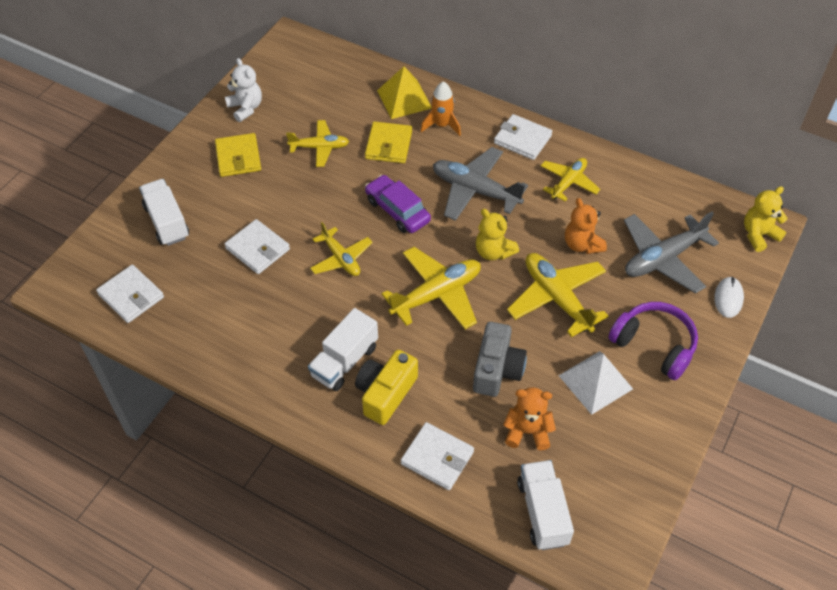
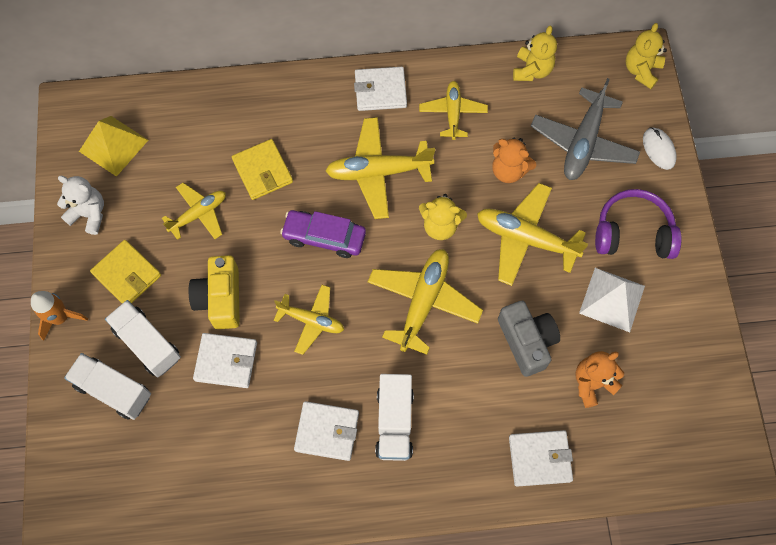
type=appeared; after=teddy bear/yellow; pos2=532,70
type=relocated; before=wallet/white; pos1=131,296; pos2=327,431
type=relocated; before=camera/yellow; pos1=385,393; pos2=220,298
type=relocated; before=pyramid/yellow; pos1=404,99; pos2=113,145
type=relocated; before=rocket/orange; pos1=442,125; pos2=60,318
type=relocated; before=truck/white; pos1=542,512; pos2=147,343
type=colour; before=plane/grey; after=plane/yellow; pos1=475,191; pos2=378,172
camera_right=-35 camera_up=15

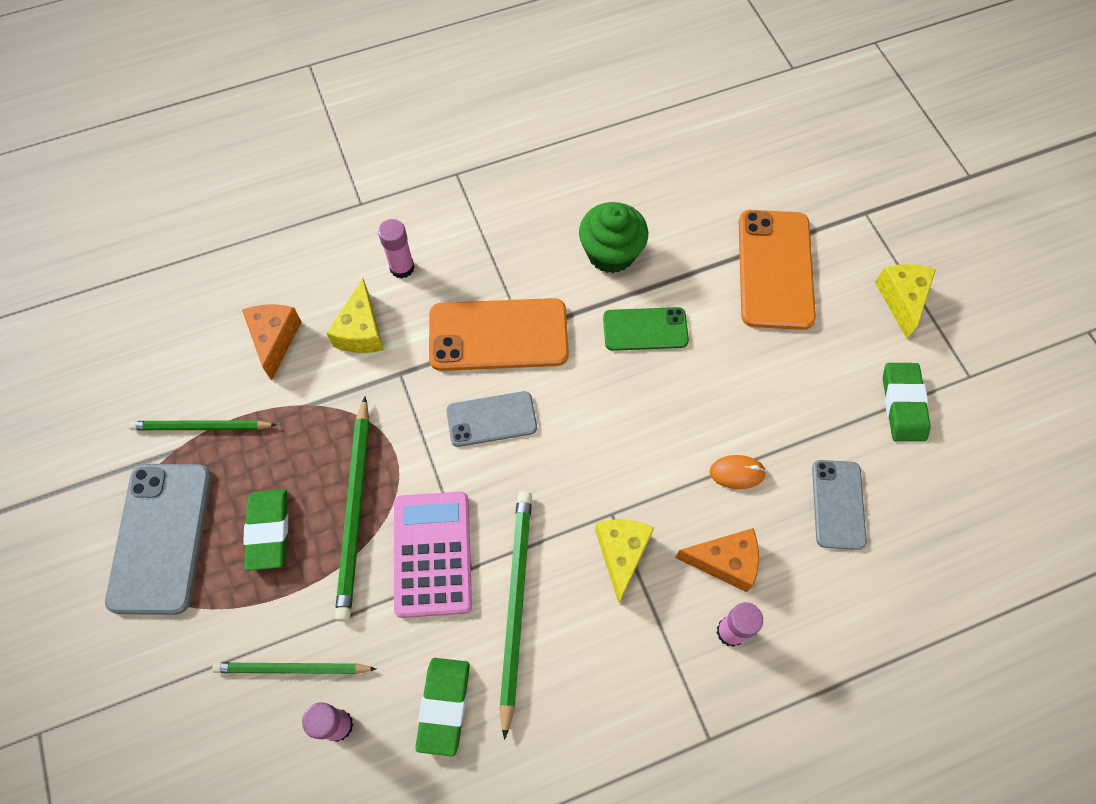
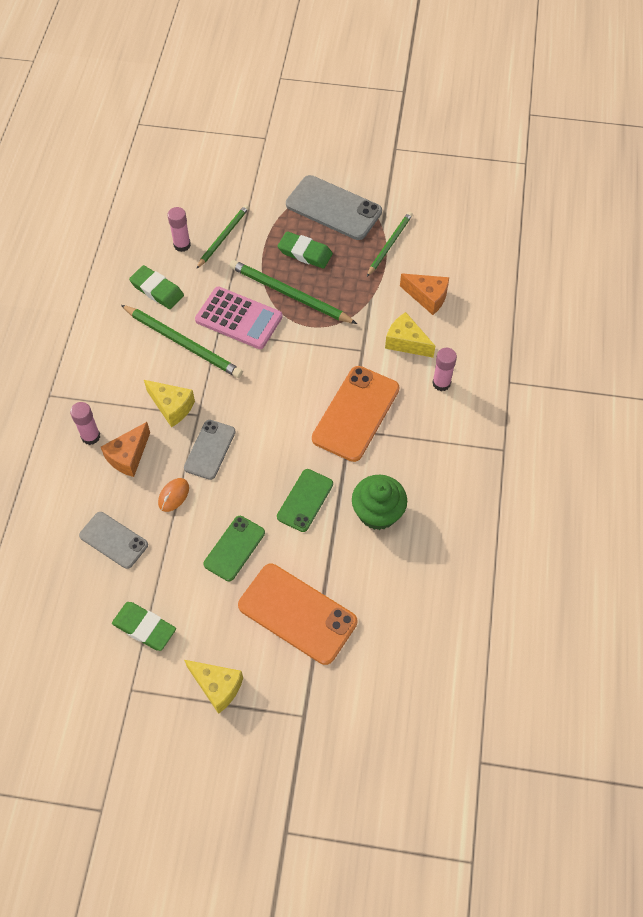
type=appeared; after=phone/green; pos2=234,548
type=relocated; before=phone/grey; pos1=491,419; pos2=210,449
camera_right=120 camera_up=-5

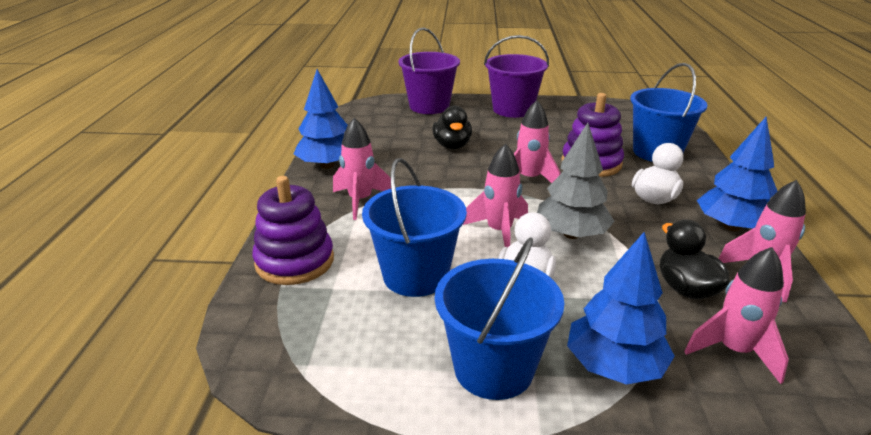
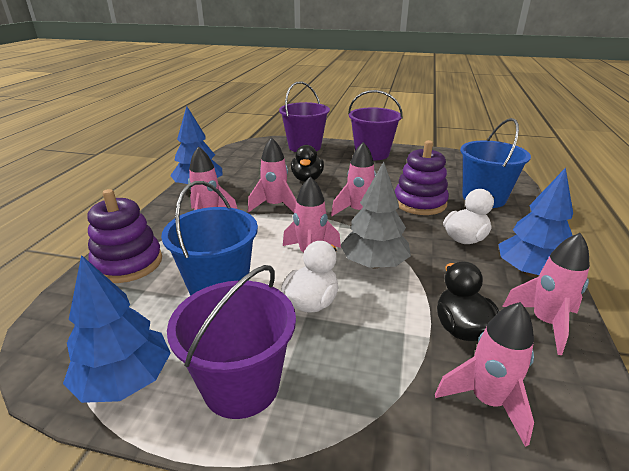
type=appeared; after=rocket/pink; pos2=275,206
type=relocated; before=tree/blue; pos1=614,366; pos2=125,380
type=colour; before=bucket/blue; after=bucket/purple; pos1=493,368; pos2=241,385
camera_right=10 camera_up=0

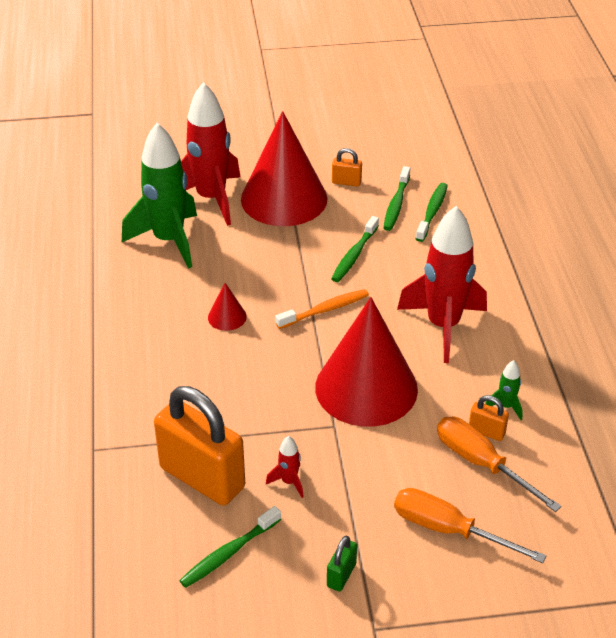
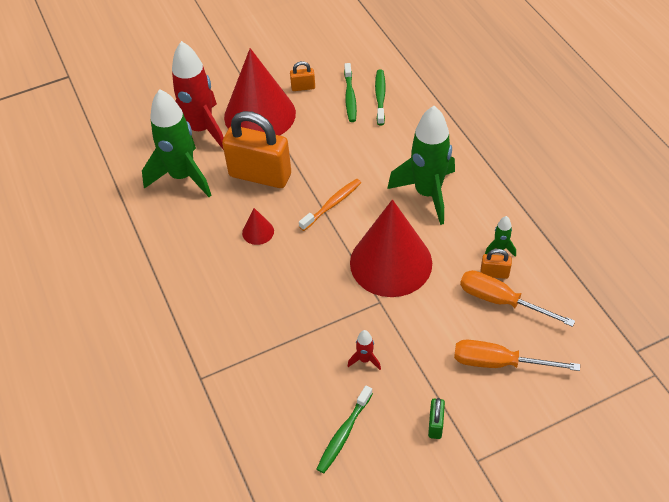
type=missing; before=toothbrush/green; pos1=354,255
type=relocated; before=padlock/orange; pos1=202,478; pos2=260,175
type=colour; before=rocket/red; after=rocket/green; pos1=443,326; pos2=427,193
camera_right=-15 camera_up=10

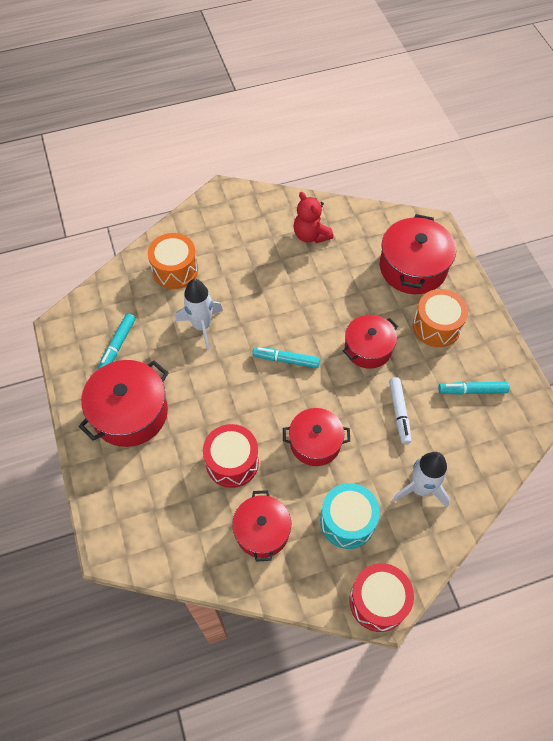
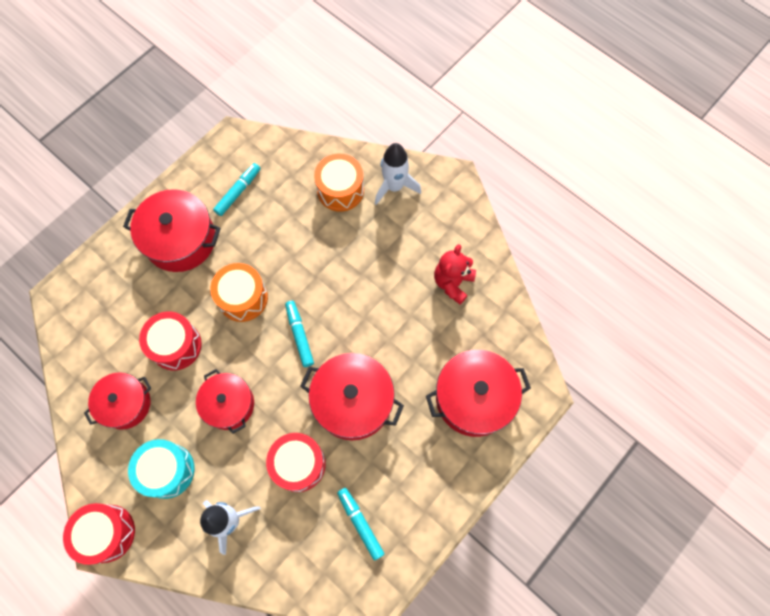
type=relocated; before=rocket/white; pos1=202,326; pos2=394,186
type=relocated; before=drum/orange; pos1=436,326; pos2=243,298
type=exchanged; before=marker/white; after=drum/red; pos1=399,412; pos2=298,464
type=spun; before=marker/turquoise; pos1=118,345; pos2=238,192; turn=135
type=size; before=pot/red; pos1=368,348; pos2=353,401; scale=1.52
camera_right=60 camera_up=10

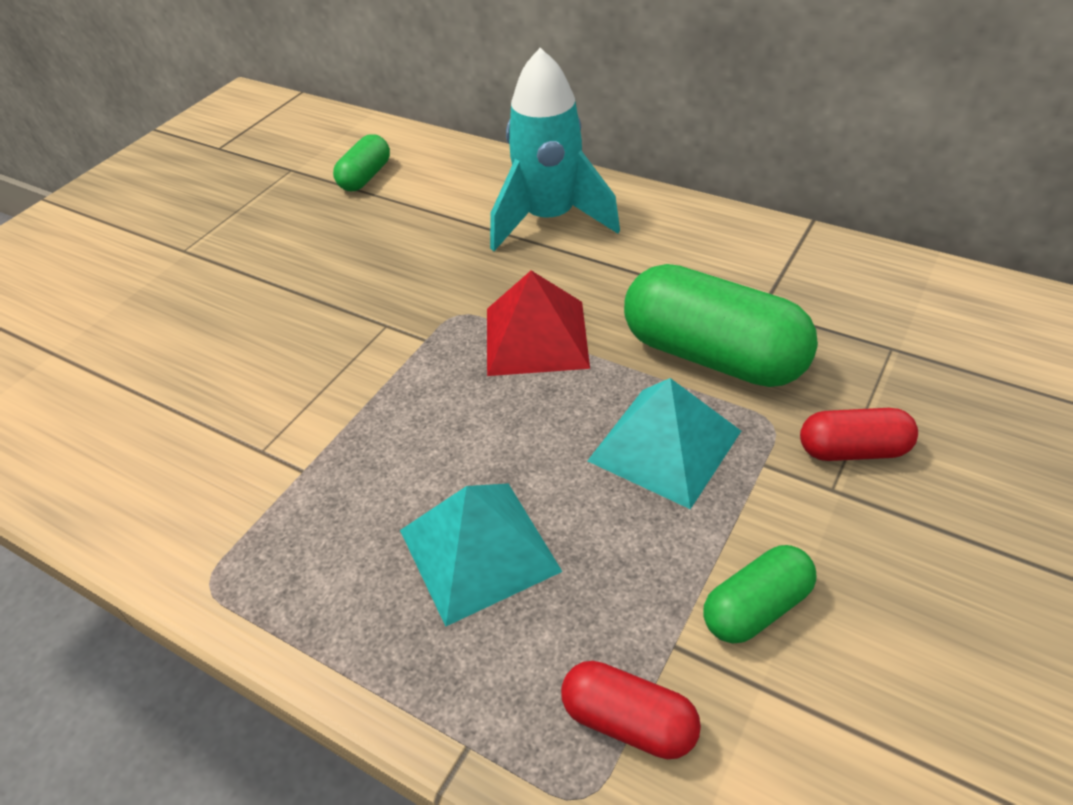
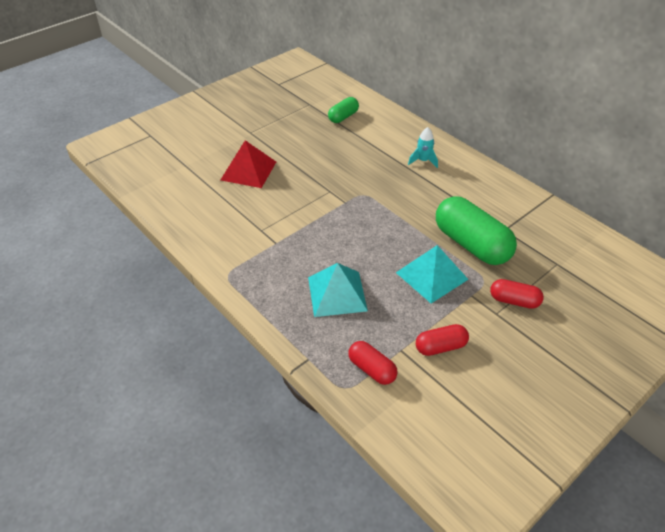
type=relocated; before=pyramid/red; pos1=536,337; pos2=248,170
type=colour; before=capsule/green; after=capsule/red; pos1=756,607; pos2=440,347
type=size; before=rocket/turquoise; pos1=549,219; pos2=423,161; scale=0.46
camera_right=15 camera_up=0

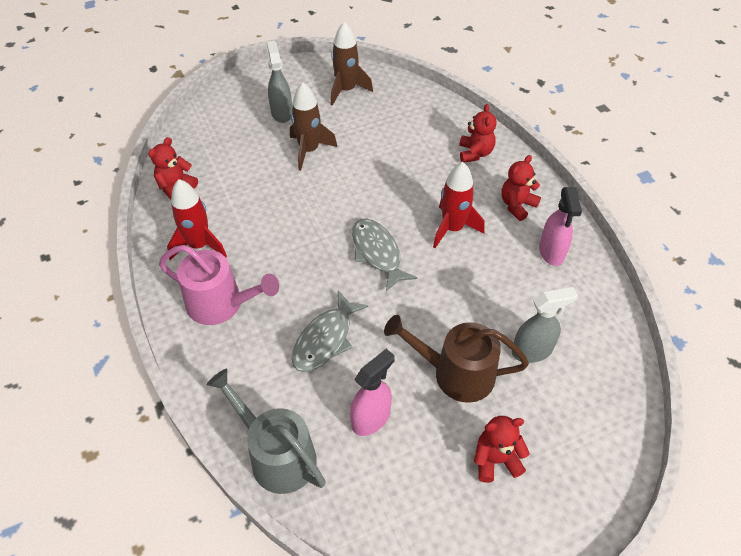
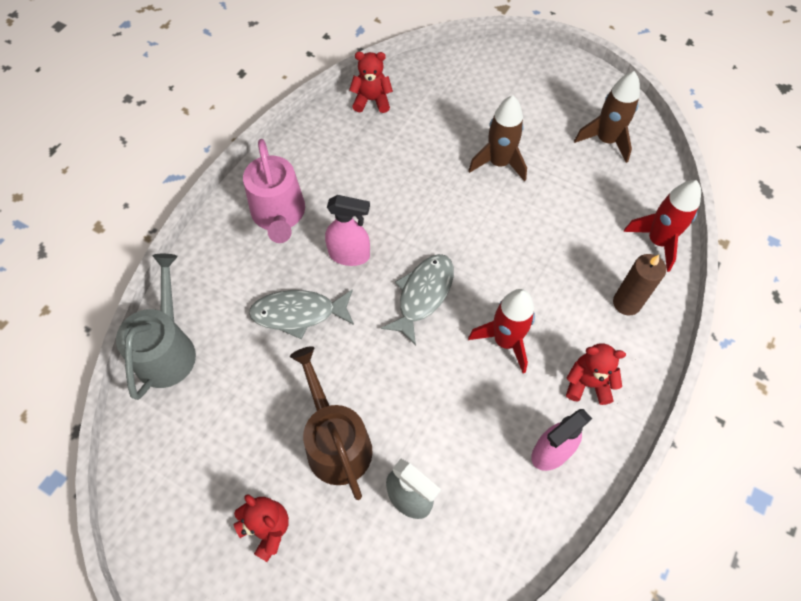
type=missing; before=spray bottle/grey; pos1=281,113
type=relocated; before=rocket/red; pos1=199,245; pos2=657,241
type=relocated; before=spray bottle/pink; pos1=371,418; pos2=349,255
type=exchanged; before=teddy bear/red; after=candle/brown; pos1=475,153; pos2=626,303
camera_right=55 camera_up=10

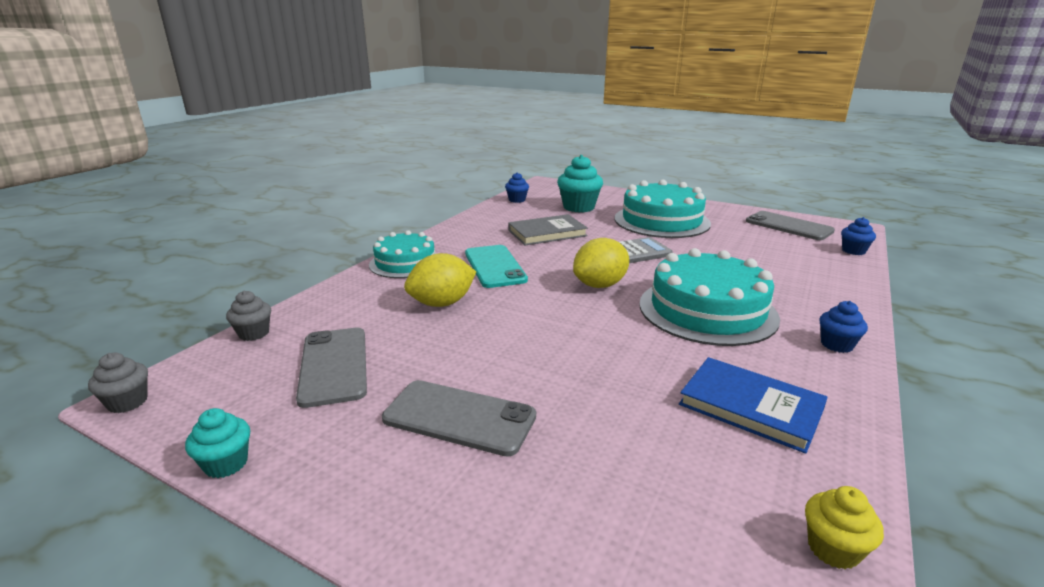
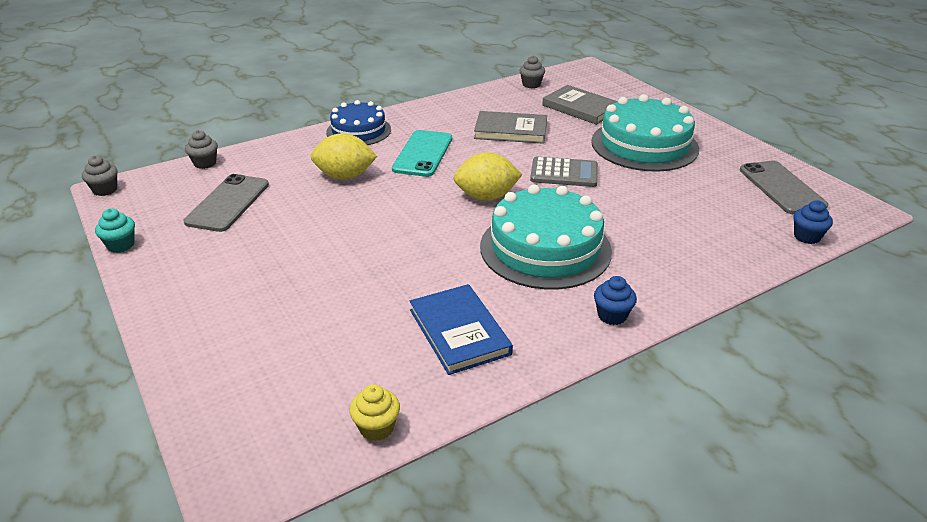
type=missing; before=phone/grey; pos1=459,417
type=exchanged; before=cupcake/turquoise; after=book/grey; pos1=578,207; pos2=581,108
type=colour; before=cake/turquoise; after=cake/blue; pos1=405,263; pos2=358,131
type=colour; before=cupcake/blue; after=cupcake/grey; pos1=517,200; pos2=531,84
camera_right=30 camera_up=10

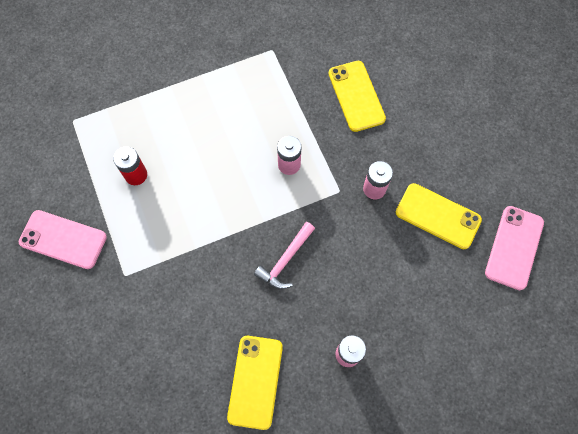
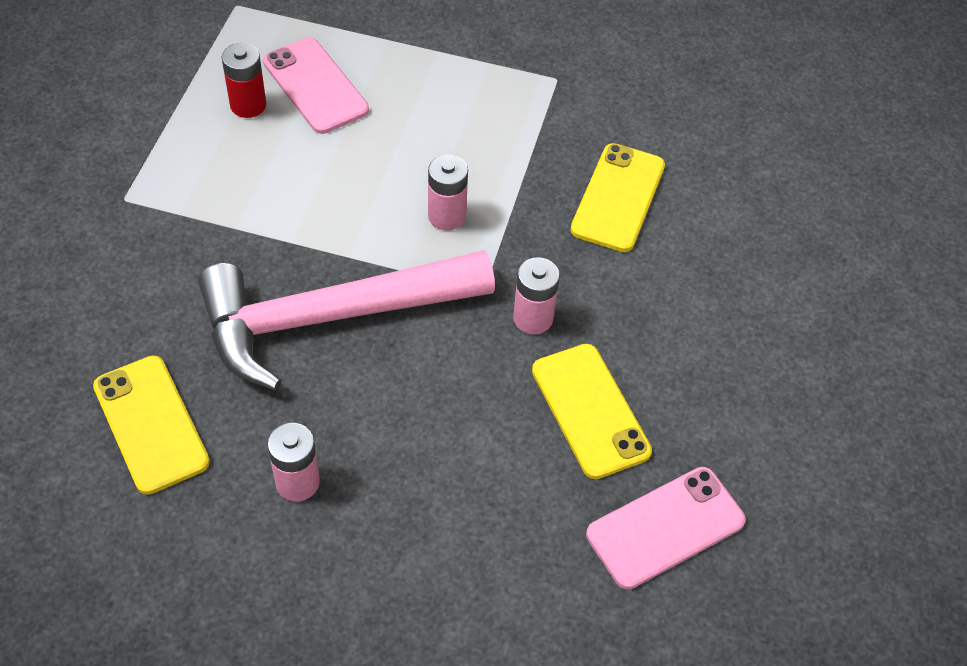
type=relocated; before=phone/pink; pos1=63,239; pos2=315,86
type=spun; before=phone/yellow; pos1=255,381; pos2=151,424; turn=-75
type=size; before=hammer/pink; pos1=285,260; pos2=331,317; scale=2.26
camera_right=35 camera_up=-15

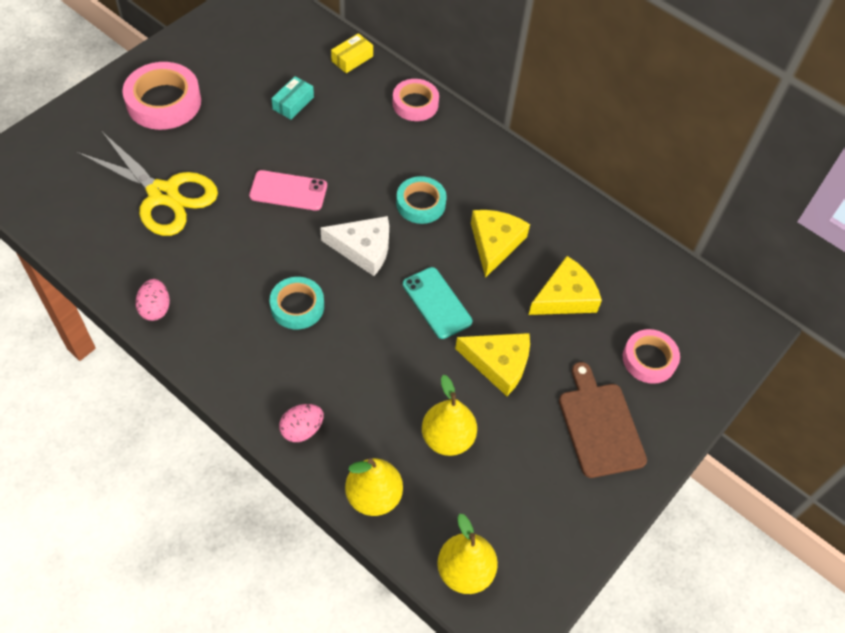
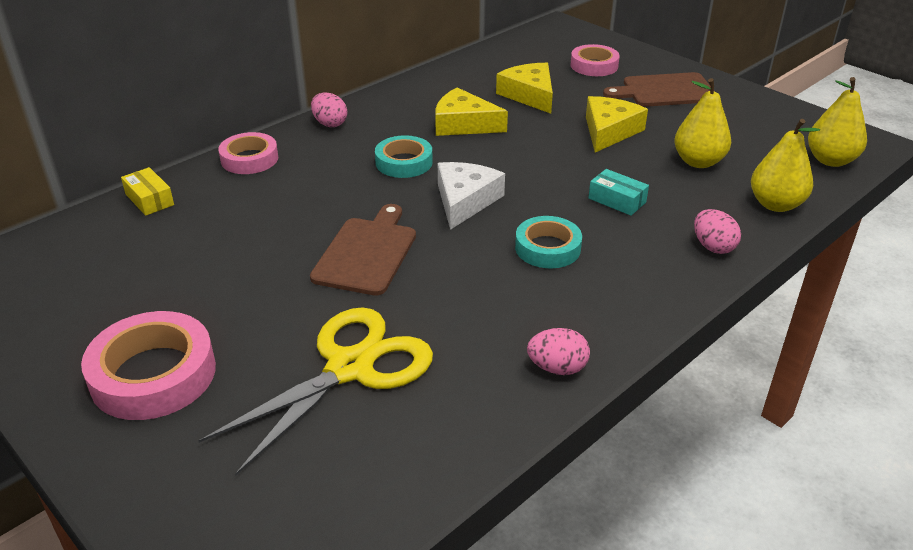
type=missing; before=phone/turquoise; pos1=437,303
type=appeared; after=egg/pink; pos2=330,123
type=relocated; before=box/turquoise; pos1=293,103; pos2=617,200
type=exchanged; before=phone/pink; after=cutting board/brown; pos1=288,191; pos2=366,253
camera_right=-80 camera_up=-20

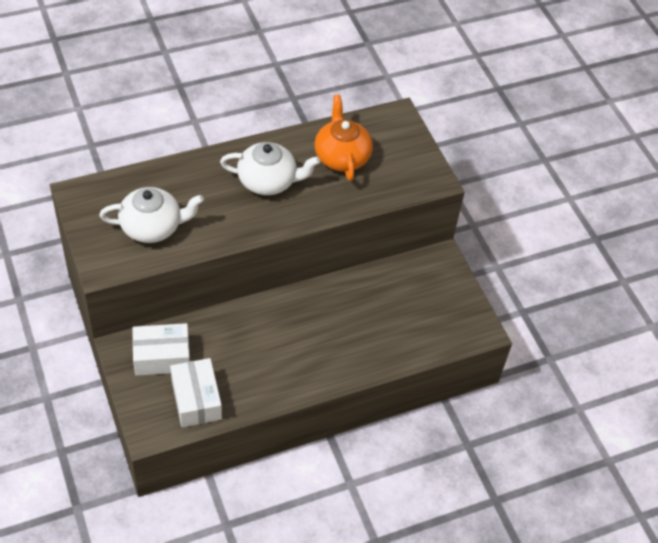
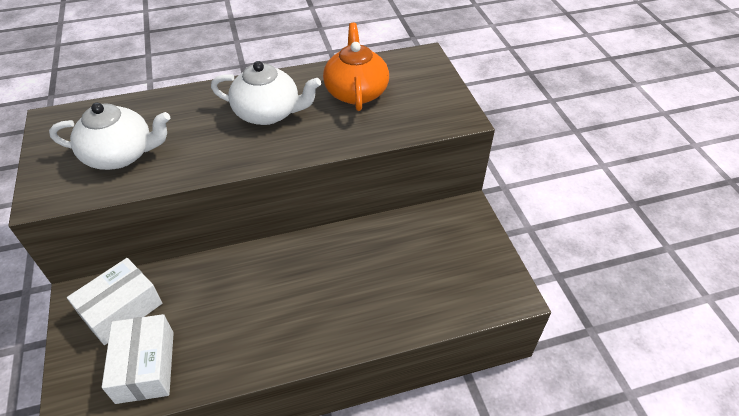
type=spun; before=box/white; pos1=162,357; pos2=121,309; turn=-45
camera_right=10 camera_up=-5

